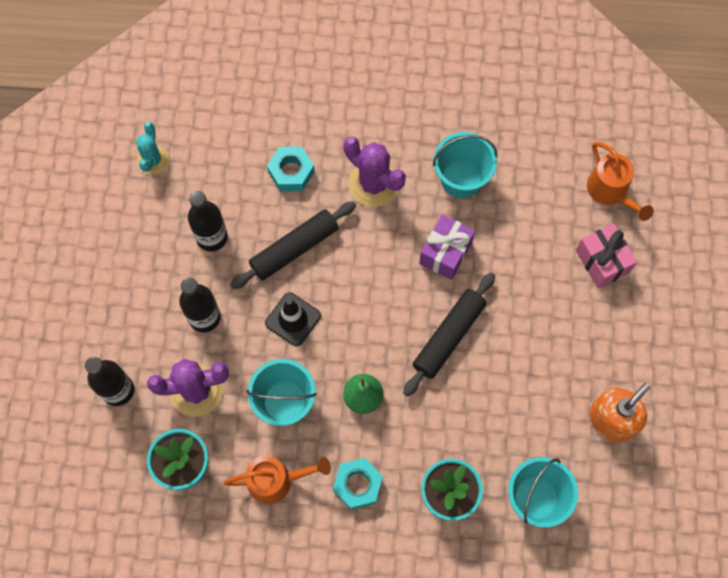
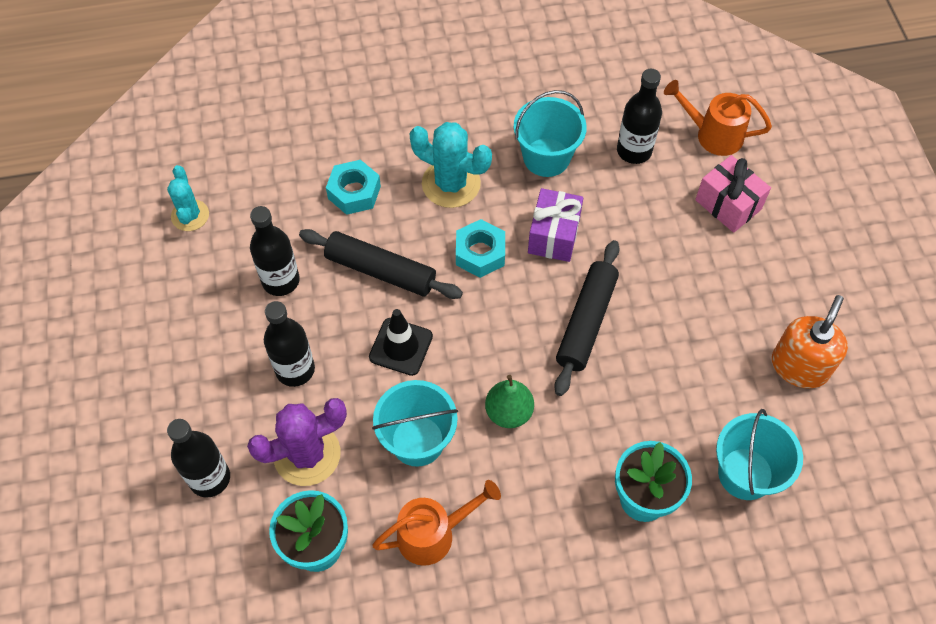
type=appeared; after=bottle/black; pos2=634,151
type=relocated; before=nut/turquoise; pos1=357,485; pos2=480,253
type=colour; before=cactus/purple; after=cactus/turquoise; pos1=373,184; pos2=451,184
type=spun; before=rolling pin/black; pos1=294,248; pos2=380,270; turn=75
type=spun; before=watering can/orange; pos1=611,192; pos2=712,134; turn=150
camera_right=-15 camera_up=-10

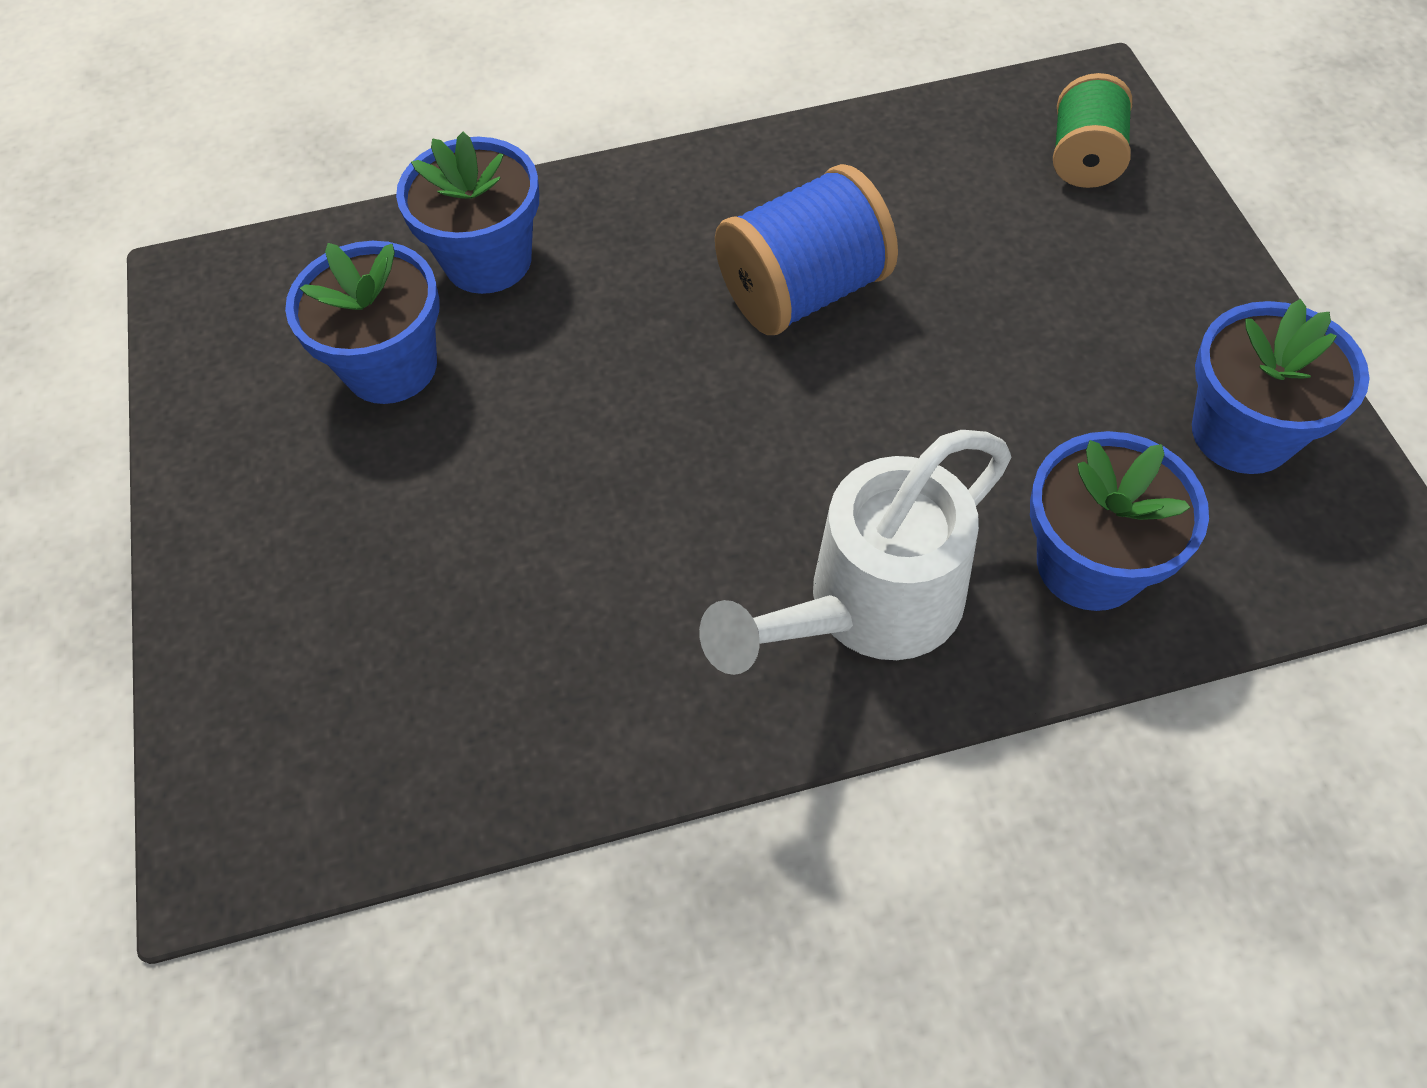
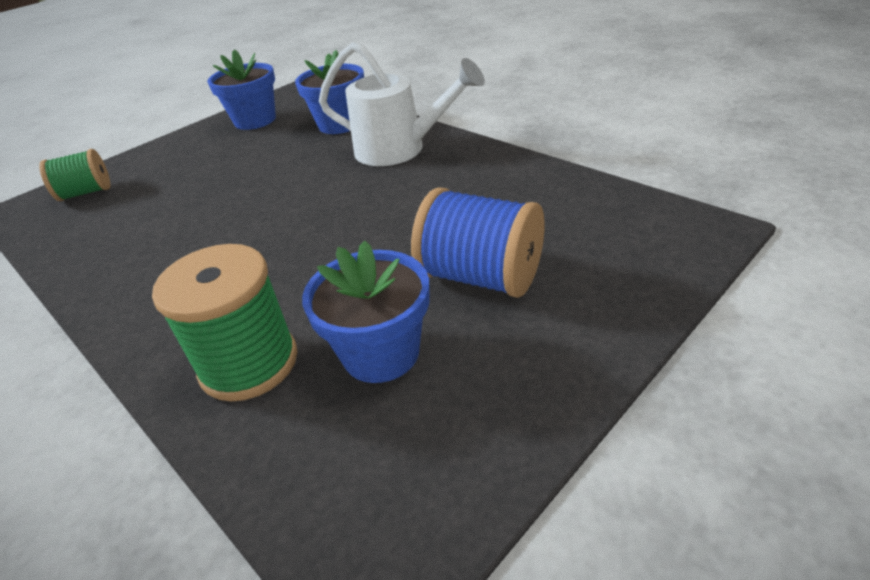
type=relocated; before=spool/blue; pos1=803,292; pos2=481,277
type=exchanged; before=flower pot/blue; after=spool/green; pos1=488,260; pos2=249,363
camera_right=-120 camera_up=-20

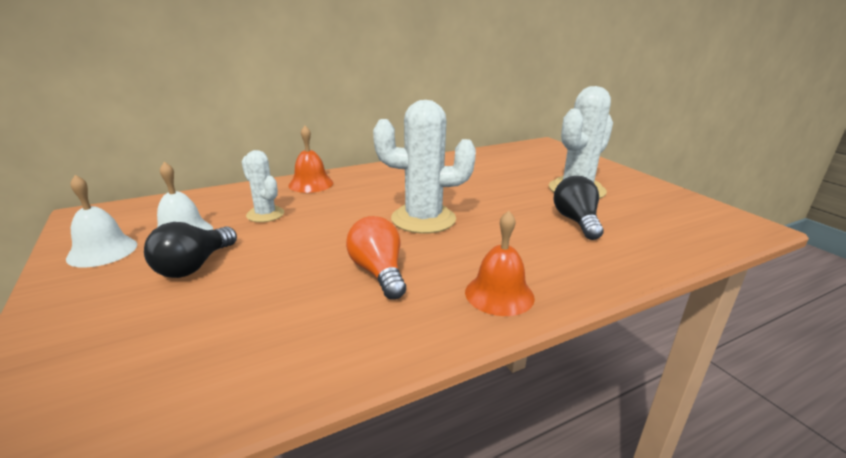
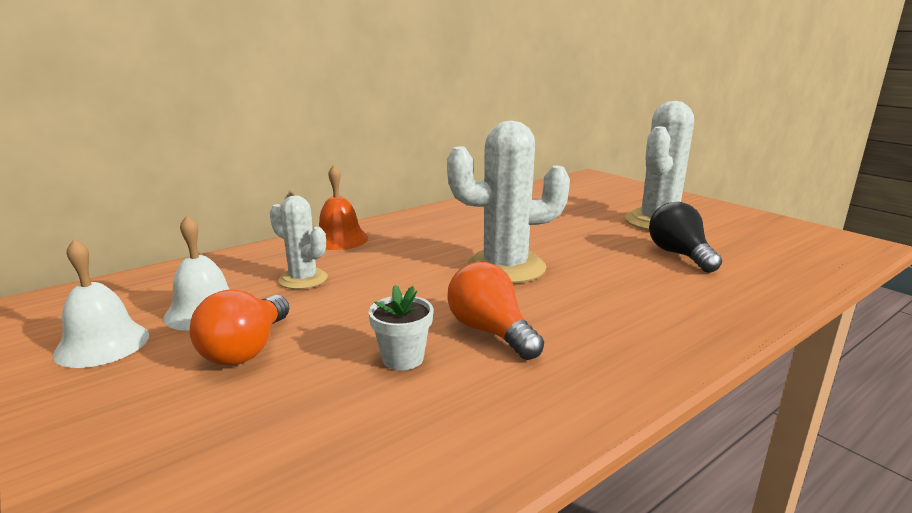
type=missing; before=bell/orange; pos1=499,294
type=appeared; after=flower pot/white; pos2=403,358
type=colour; before=light bulb/black; after=light bulb/orange; pos1=194,266; pos2=246,349
camera_right=-10 camera_up=-5

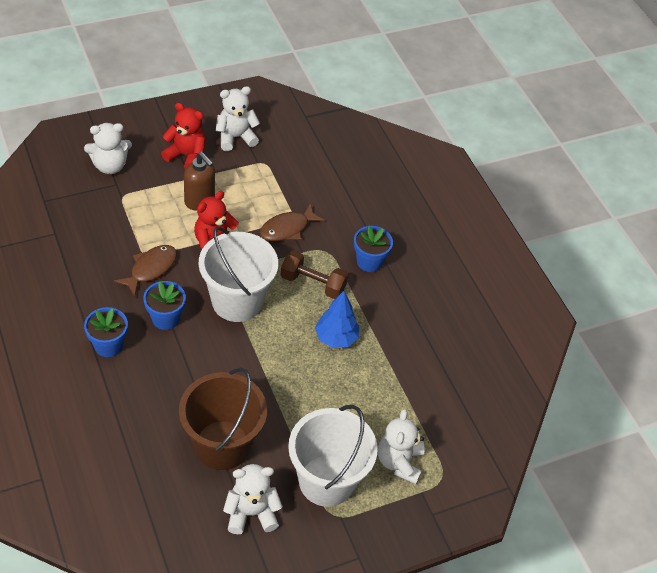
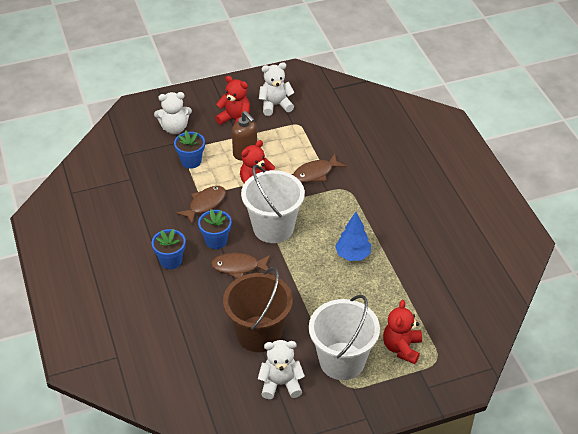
type=missing; before=dumbbell/brown; pos1=313,283
type=appeared; after=fish/brown; pos2=238,267
type=relocated; before=flower pot/blue; pos1=369,262; pos2=191,161
type=colour; before=teddy bear/white; after=teddy bear/red; pos1=399,462; pos2=401,348
camera_right=10 camera_up=-5

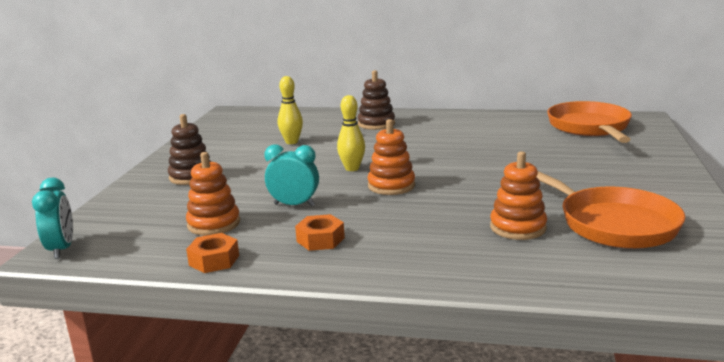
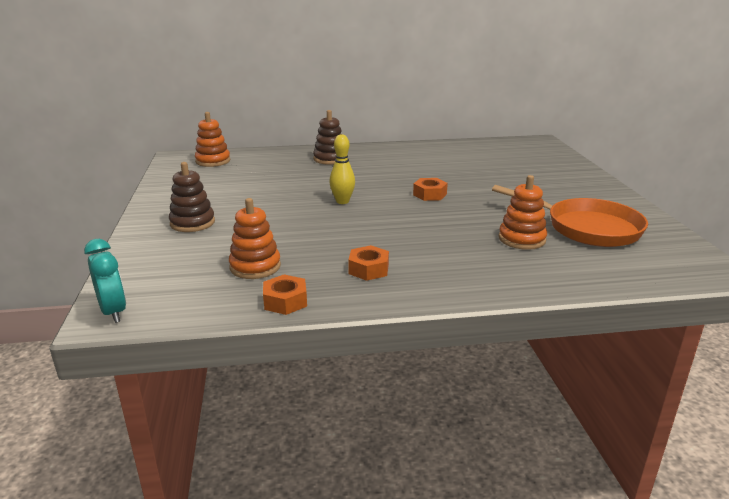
type=missing; before=clock/turquoise; pos1=294,205
type=missing; before=bowling pin/yellow; pos1=291,142
type=missing; before=pan/orange; pos1=590,128
type=appeared; after=nut/orange; pos2=430,194
type=relocated; before=stacking toy/orange; pos1=391,186; pos2=213,161
camera_right=-20 camera_up=5

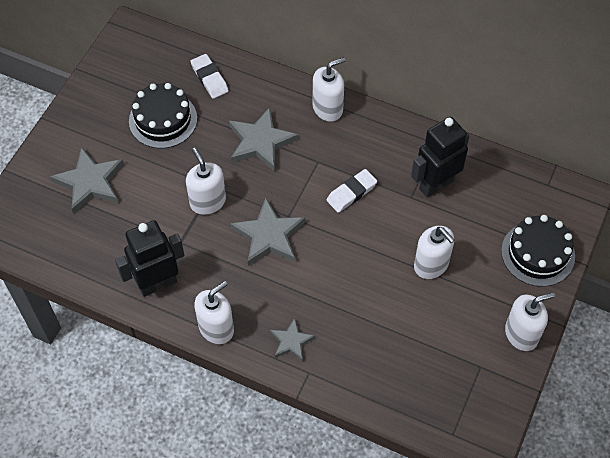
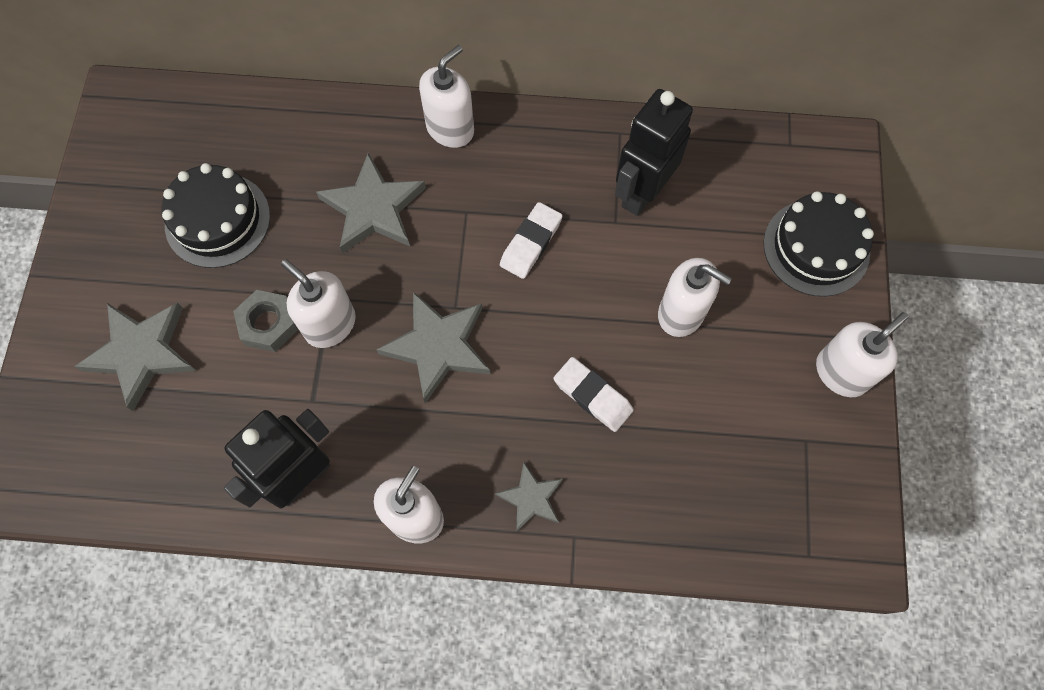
type=appeared; after=nut/grey; pos2=268,324
type=relocated; before=eraser/white; pos1=209,78; pos2=592,396
camera_right=-20 camera_up=10

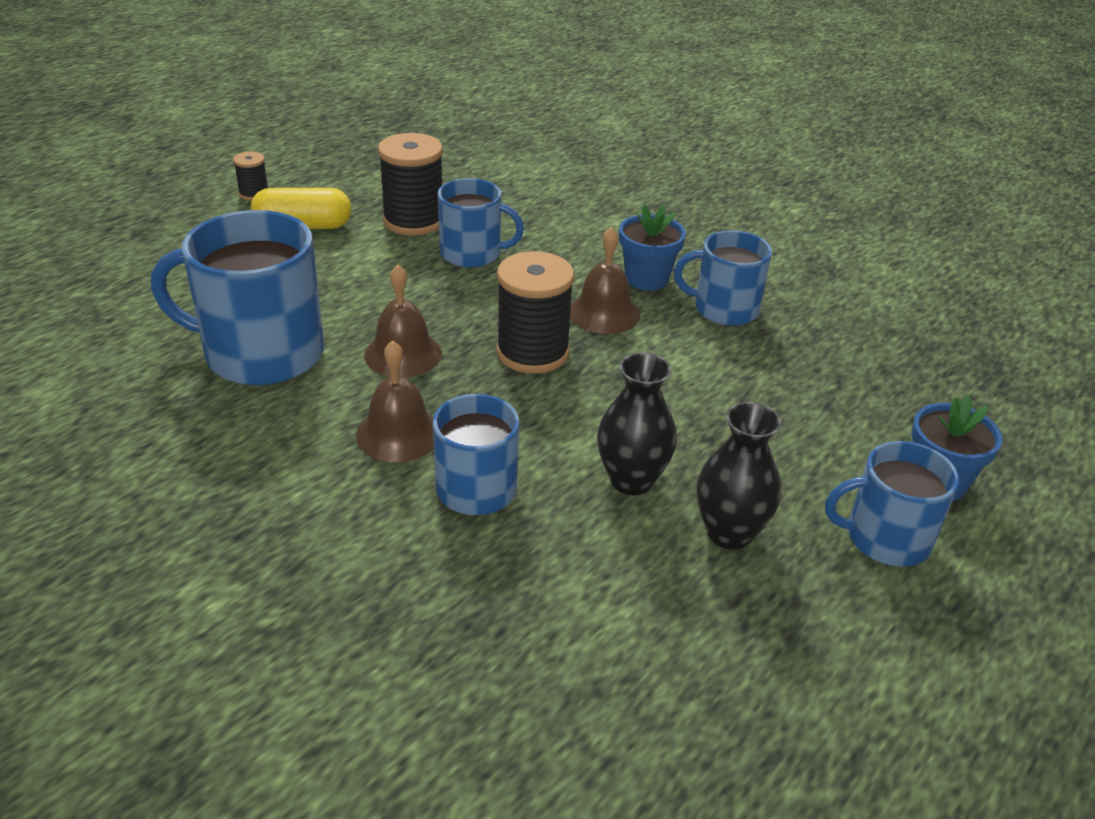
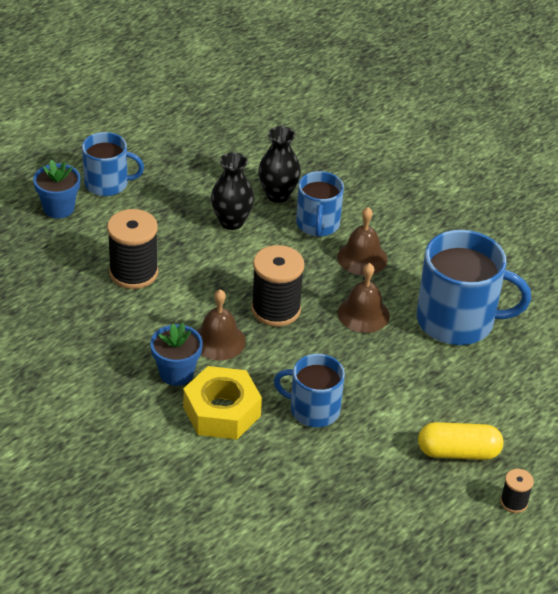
type=missing; before=mug/blue; pos1=724,309
type=appeared; after=nut/yellow; pos2=222,411
type=relocated; before=spool/black; pos1=413,221; pos2=133,273
type=relocated; before=vase/black; pos1=729,533; pos2=278,195
camera_right=-175 camera_up=5

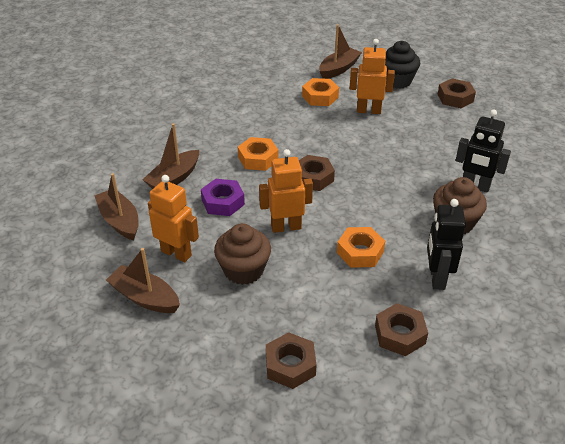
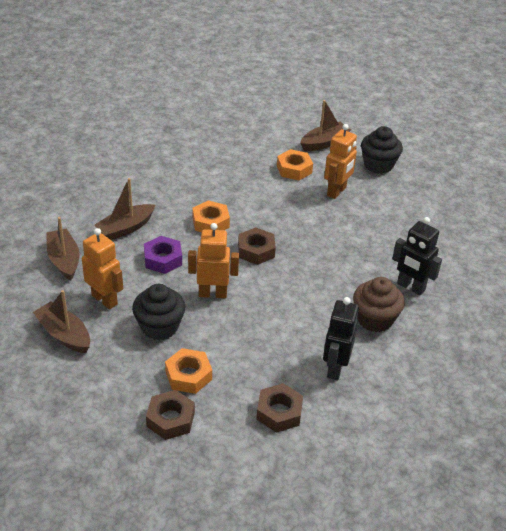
type=missing; before=nut/brown; pos1=455,98
type=relocated; before=nut/orange; pos1=360,252; pos2=188,375
type=colour; before=cupcake/brown; after=cupcake/black; pos1=243,270; pos2=159,327
type=spun; before=robot/orange; pos1=368,110; pos2=337,192; turn=105
camera_right=10 camera_up=0

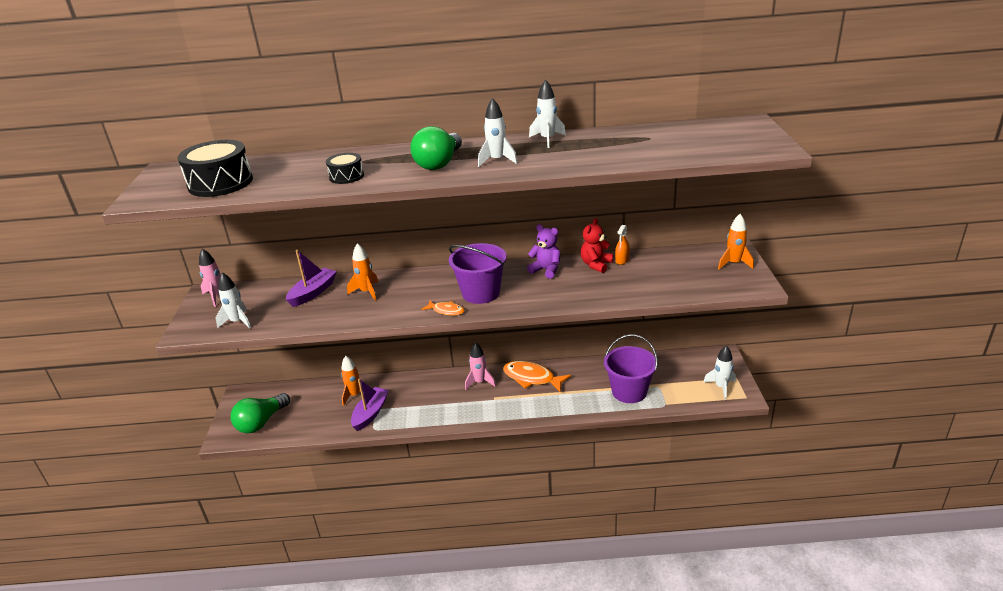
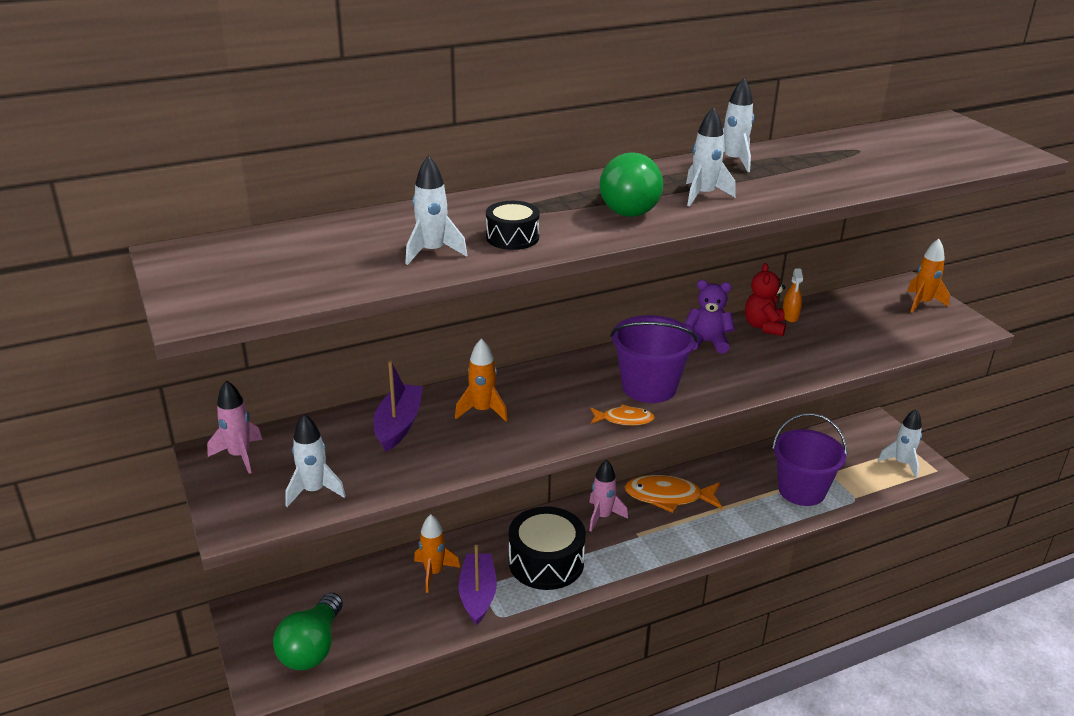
type=appeared; after=rocket/white; pos2=432,252
type=relocated; before=drum/black; pos1=220,183; pos2=546,562
camera_right=-25 camera_up=0

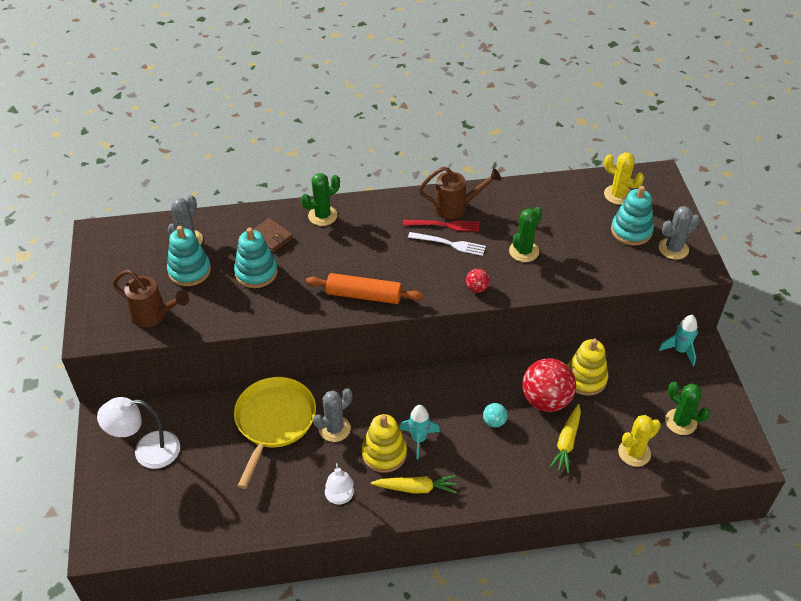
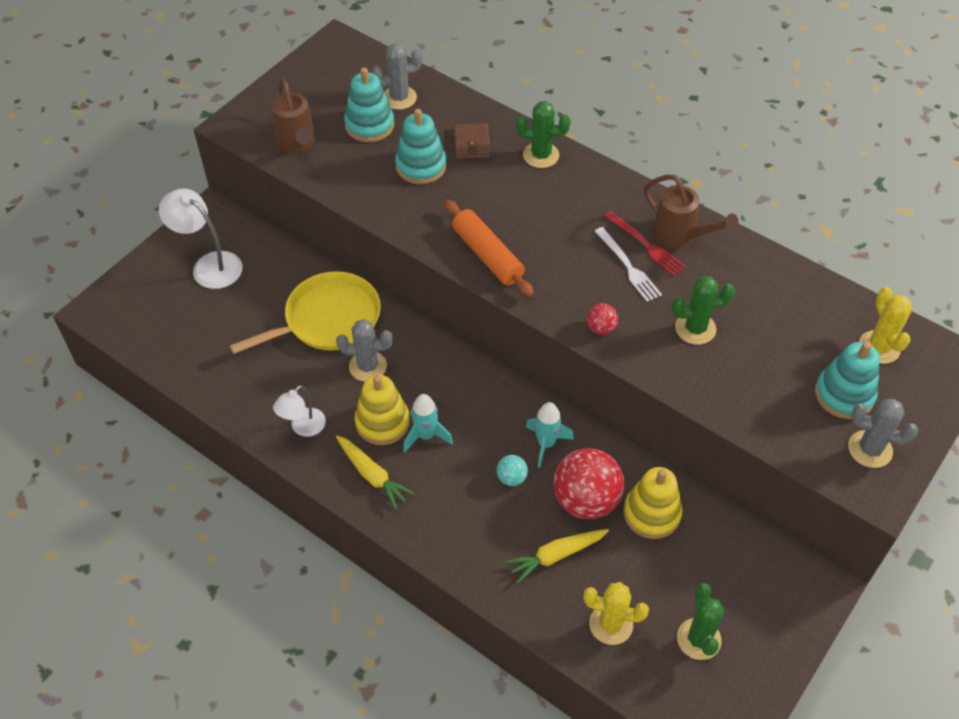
type=relocated; before=rocket/turquoise; pos1=680,350; pos2=546,444
camera_right=45 camera_up=5

